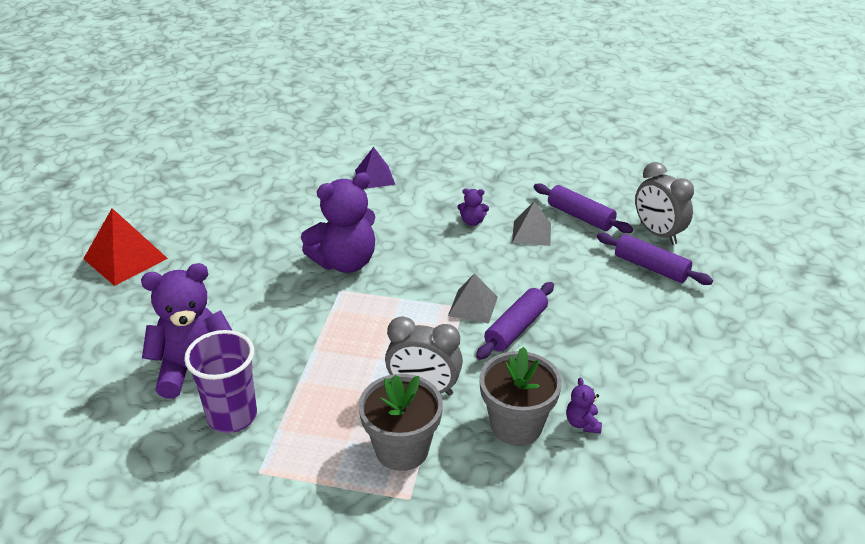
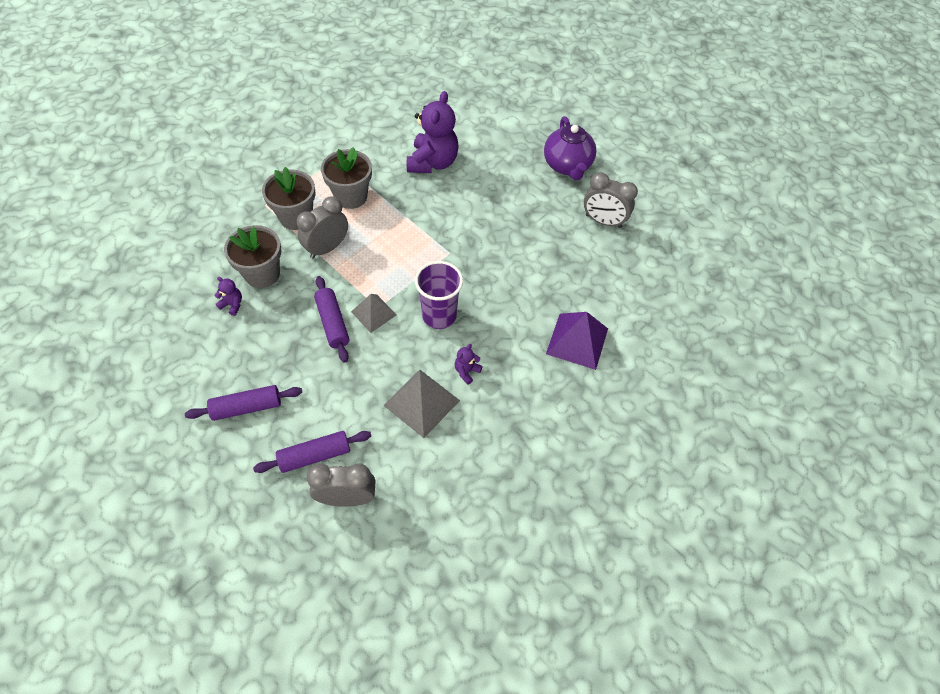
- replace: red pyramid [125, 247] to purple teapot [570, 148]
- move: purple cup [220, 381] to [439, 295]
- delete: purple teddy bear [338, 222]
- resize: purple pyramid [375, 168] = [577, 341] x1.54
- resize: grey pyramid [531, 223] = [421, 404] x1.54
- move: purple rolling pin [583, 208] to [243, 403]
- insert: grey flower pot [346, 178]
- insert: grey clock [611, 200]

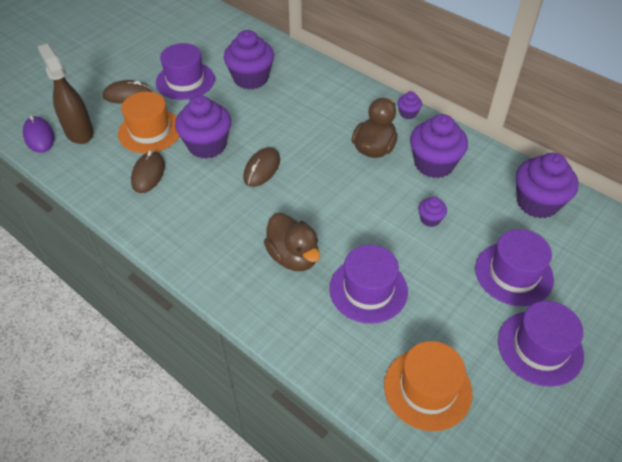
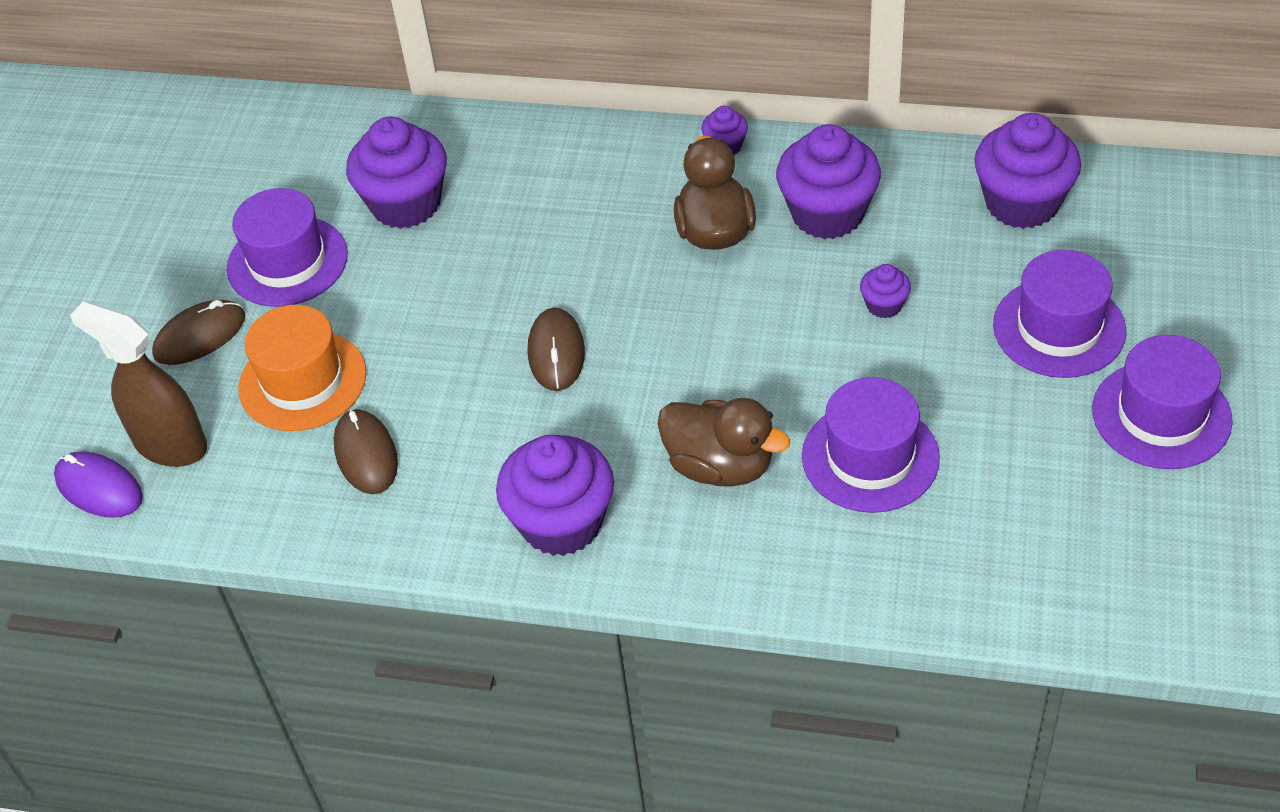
- move: purple cupcake [203, 127] to [555, 495]
- delete: orange hat [428, 386]

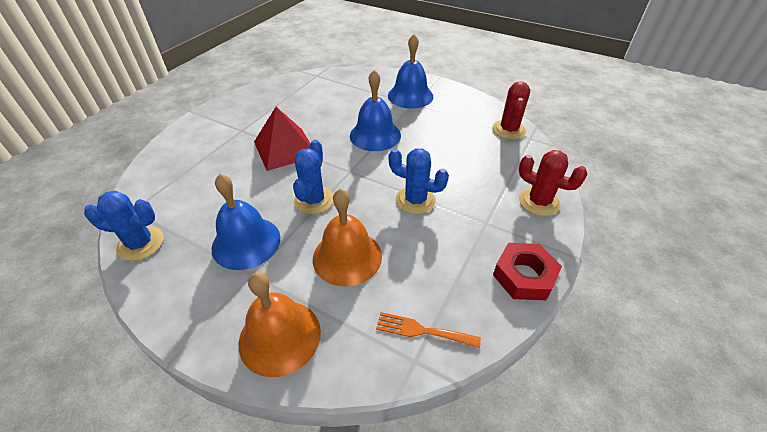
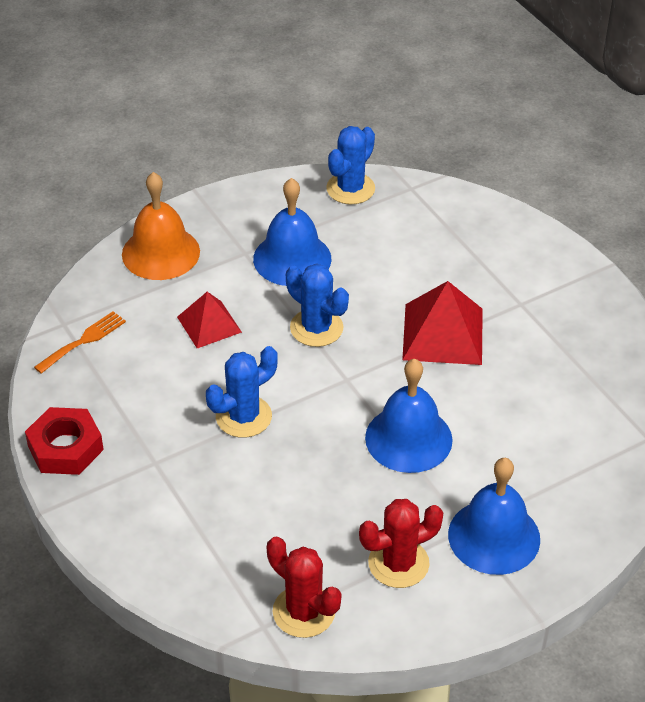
- replace: orange bell [347, 238] to red pyramid [209, 320]
- move: red cactus [553, 183] to [401, 543]

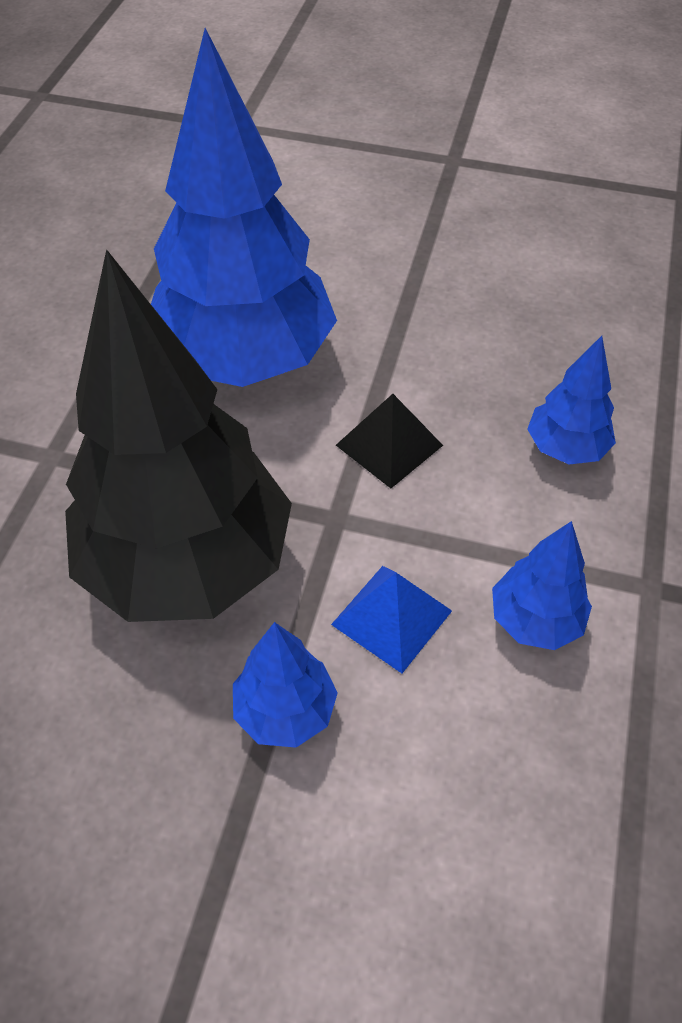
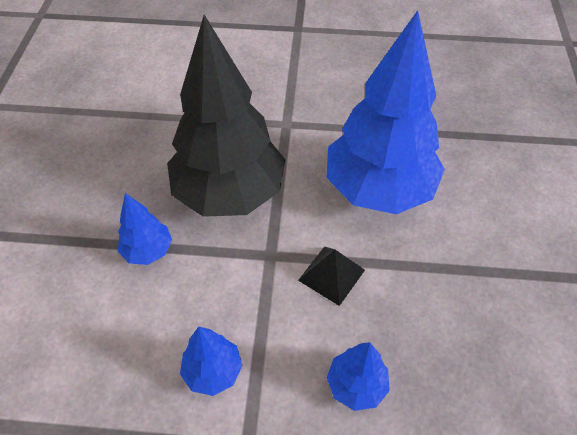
- delete: blue pyramid [391, 619]

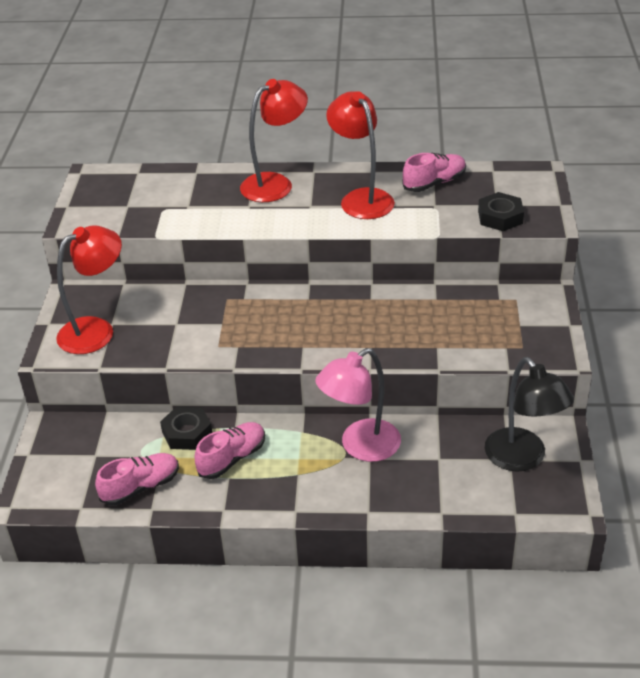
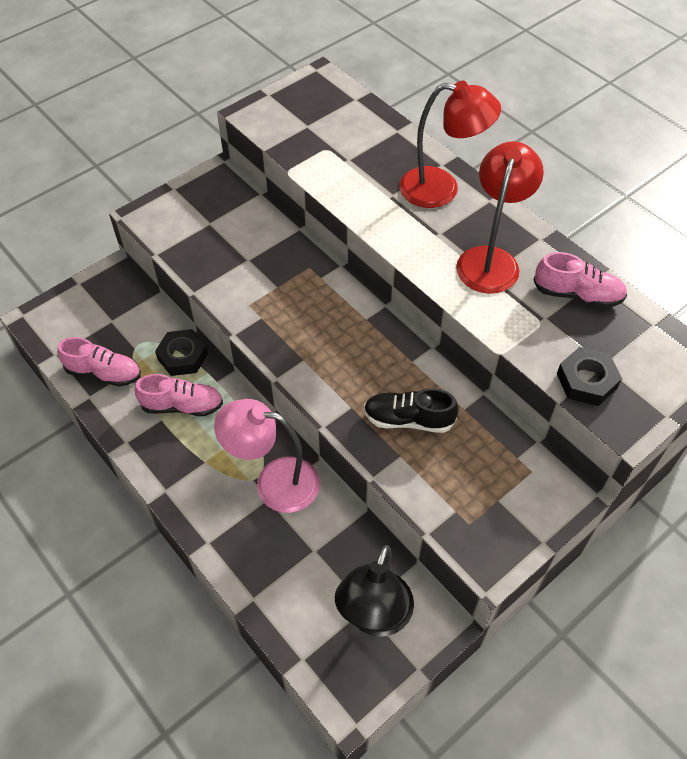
- delete: red lamp [89, 289]
- insert: black shoe [411, 410]

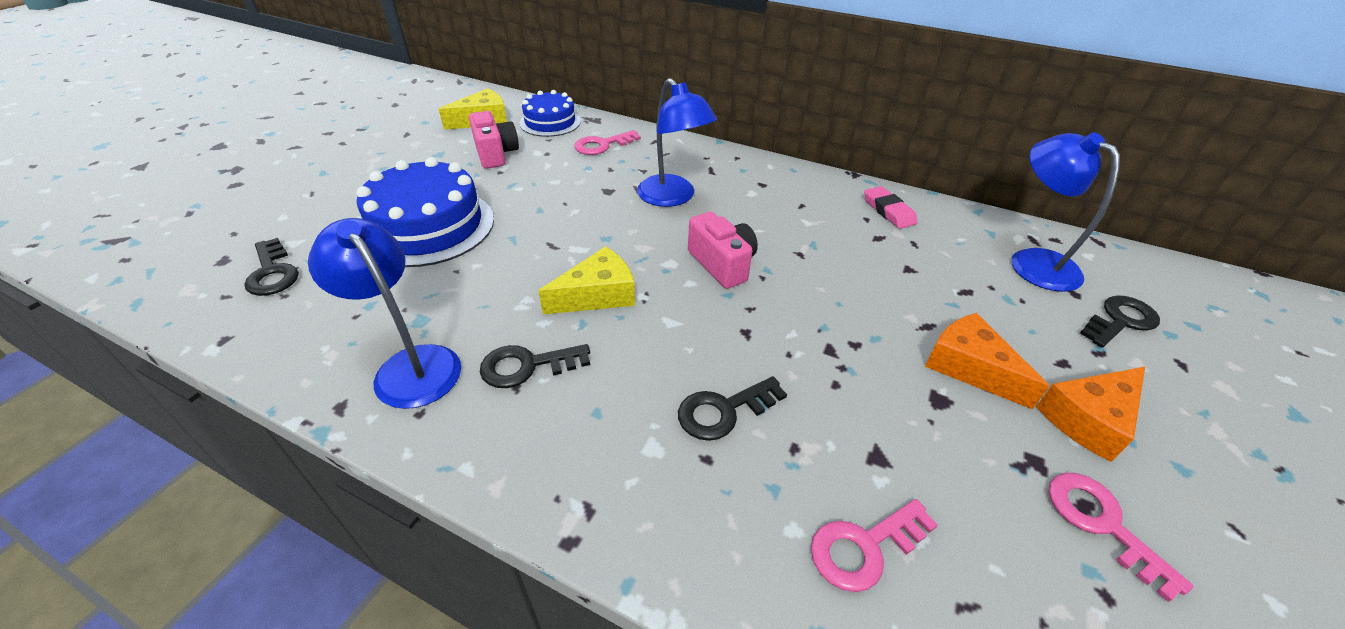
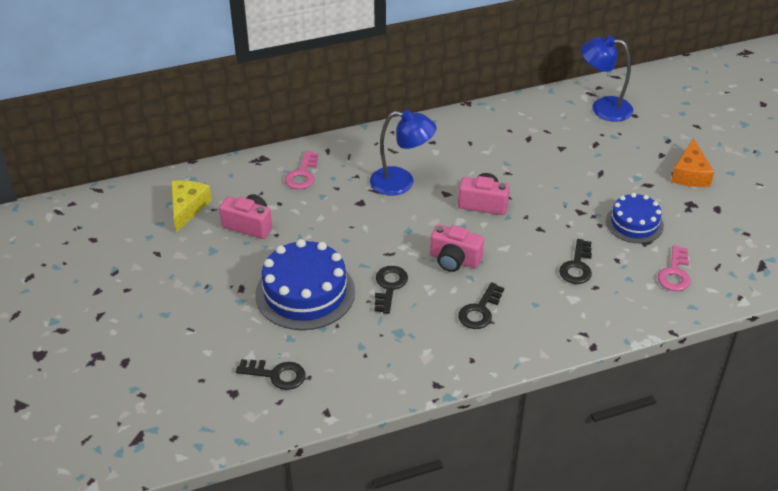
- delete: blue lamp [384, 313]
- move: blue cake [550, 113] to [635, 218]
- replace: yellow cheese [587, 280] to pink camera [457, 248]
- delete: pink eraser [890, 207]
- delete: orange cheese [987, 361]
- delete: pink key [1121, 537]
- move: black key [1120, 321] to [391, 290]

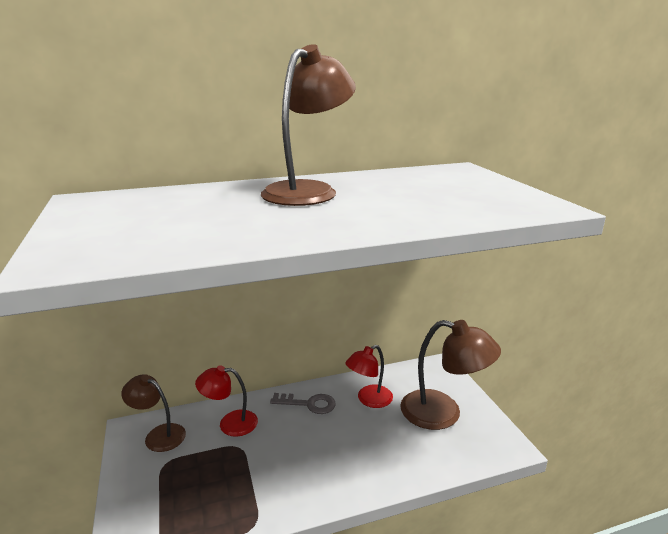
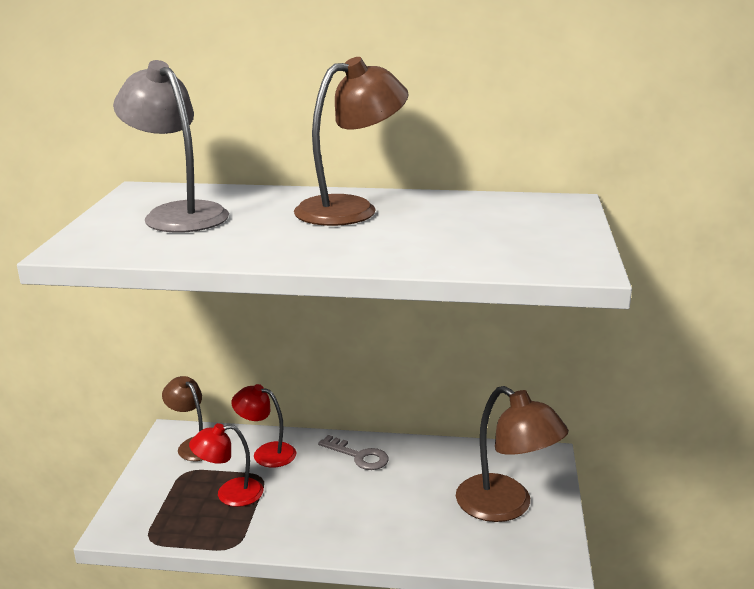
- move: red lamp [369, 376] to [226, 465]
- insert: grey lamp [171, 146]

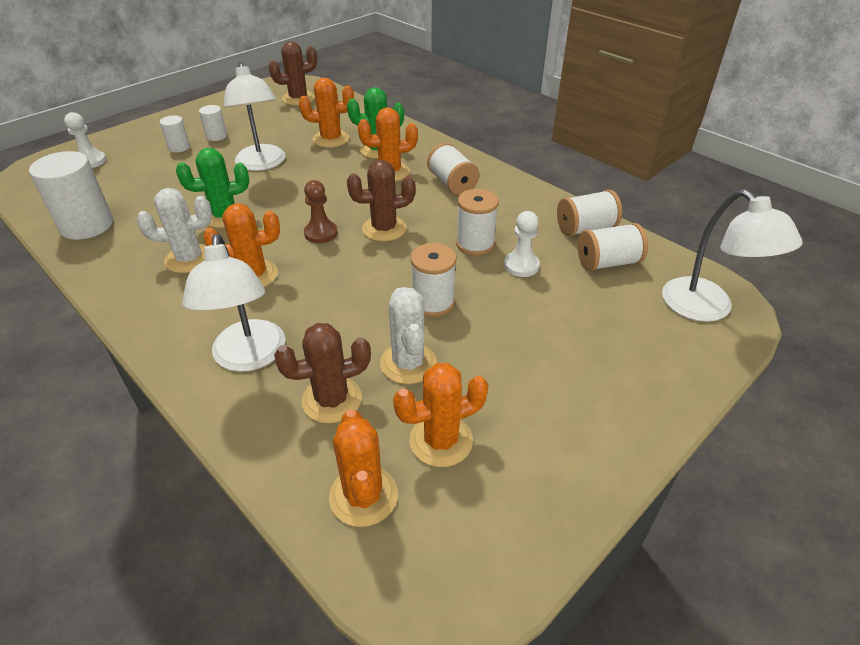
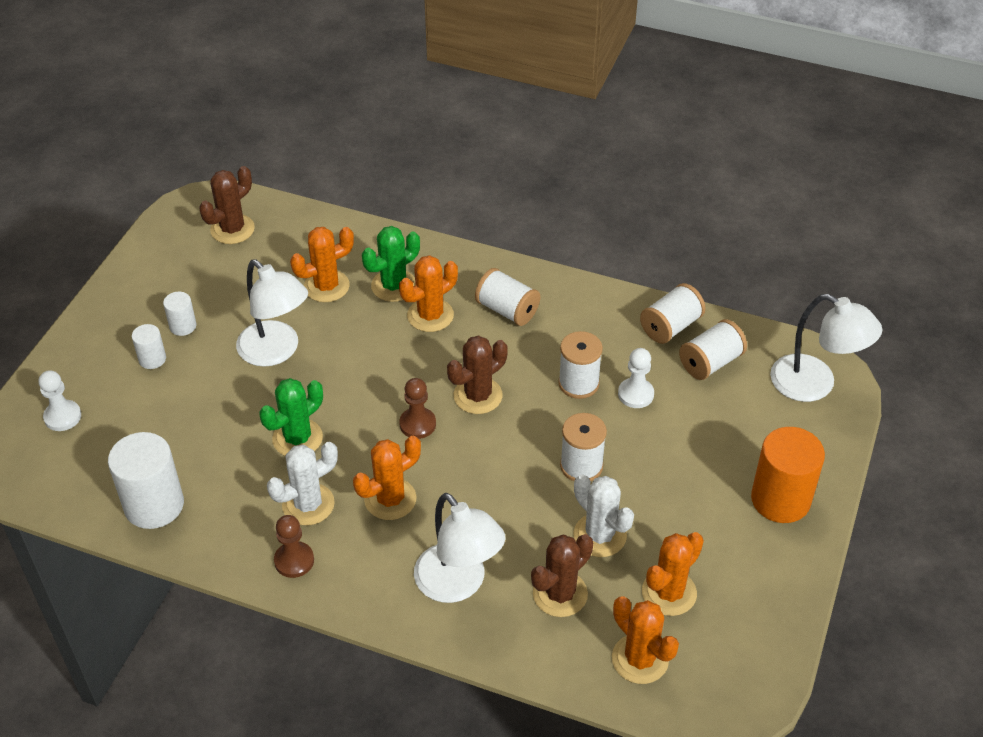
- insert: brown pawn [294, 546]
- insert: orange cylinder [788, 475]

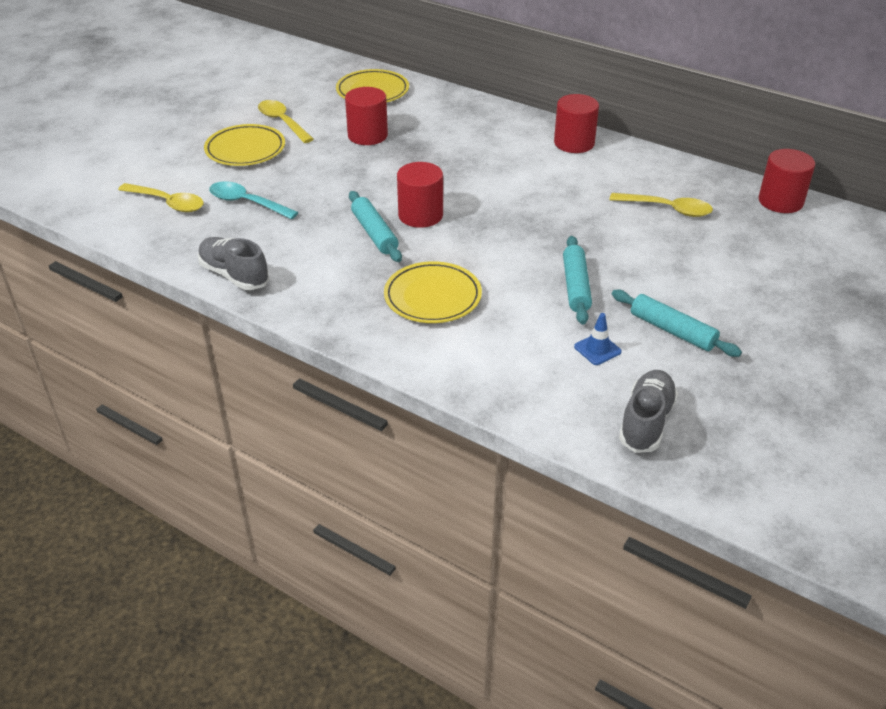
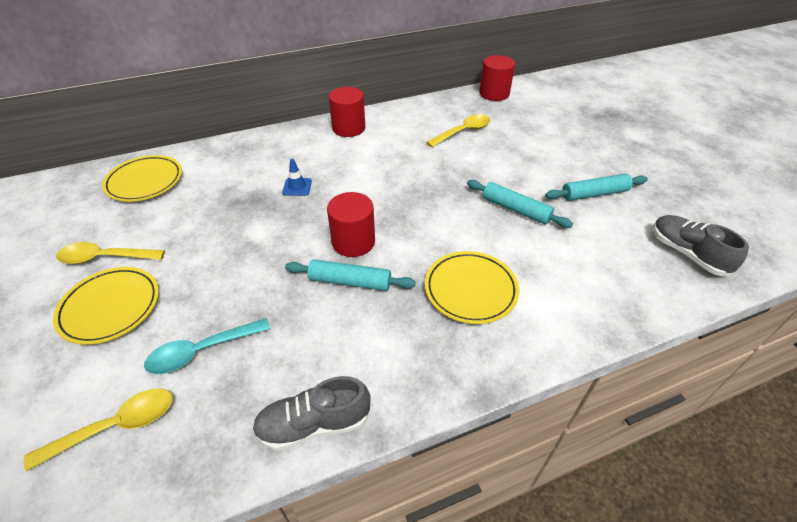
- delete: red cylinder [366, 116]
- move: blue traffic cone [598, 339] to [297, 177]

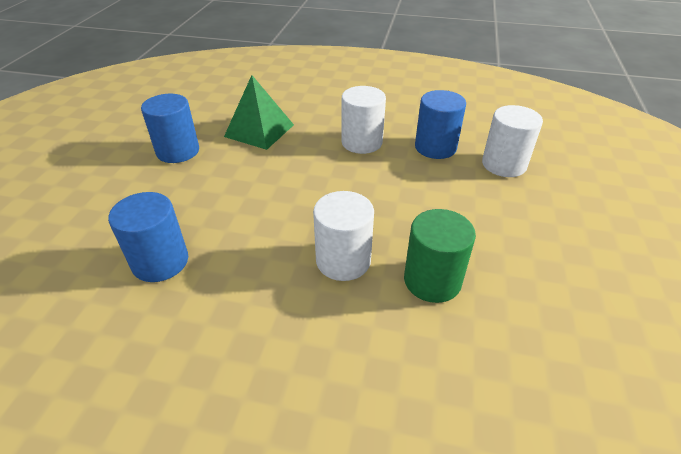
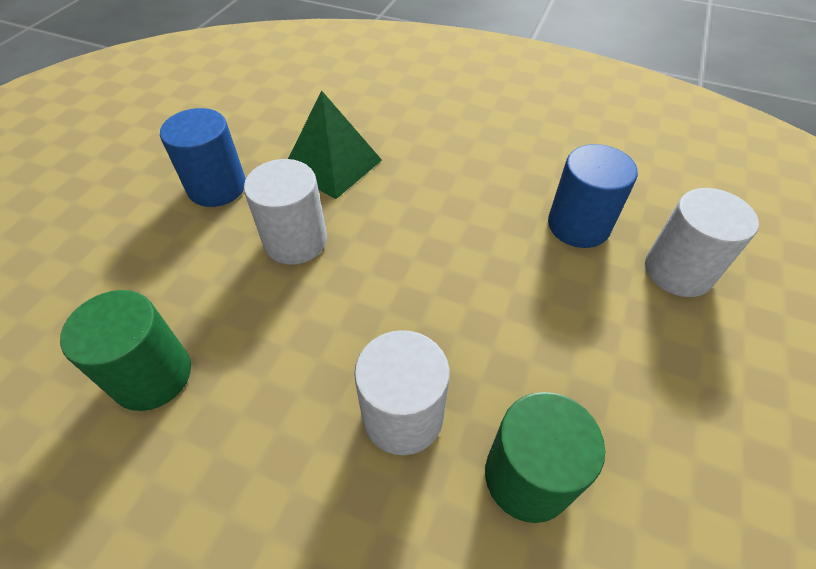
- recolor: blue cylinder [148, 237] to green cylinder [125, 350]
- move: white cylinder [364, 120] to [285, 212]

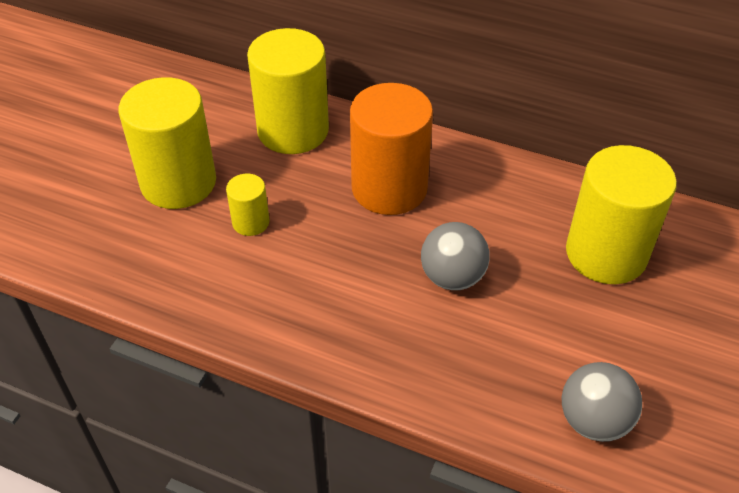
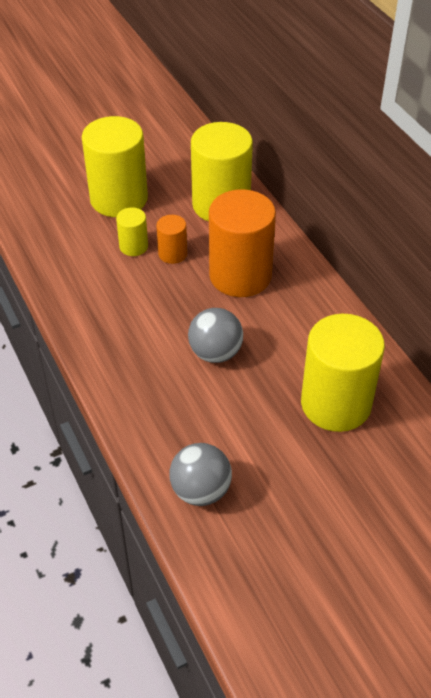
- insert: orange cylinder [171, 239]

